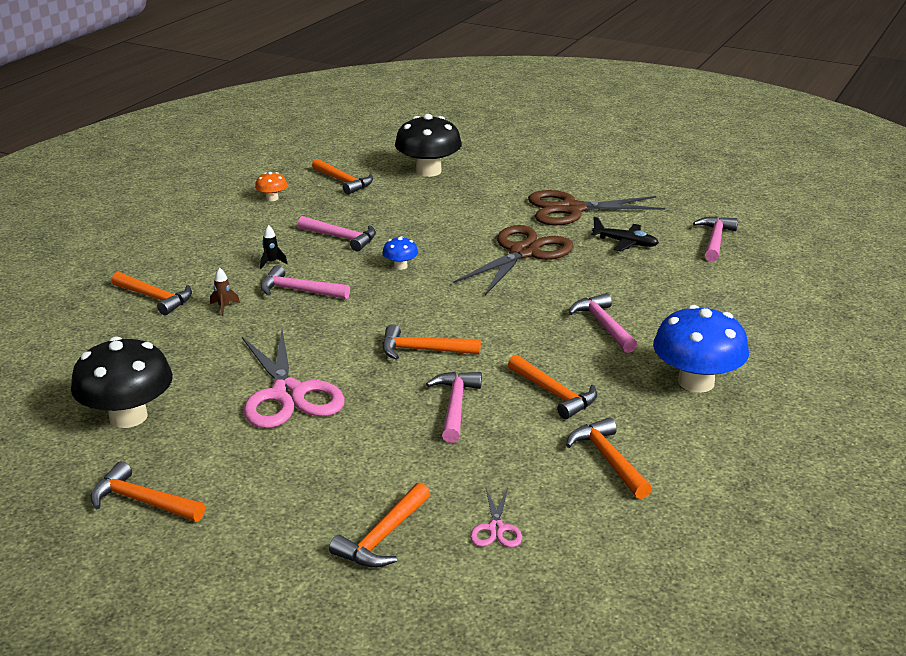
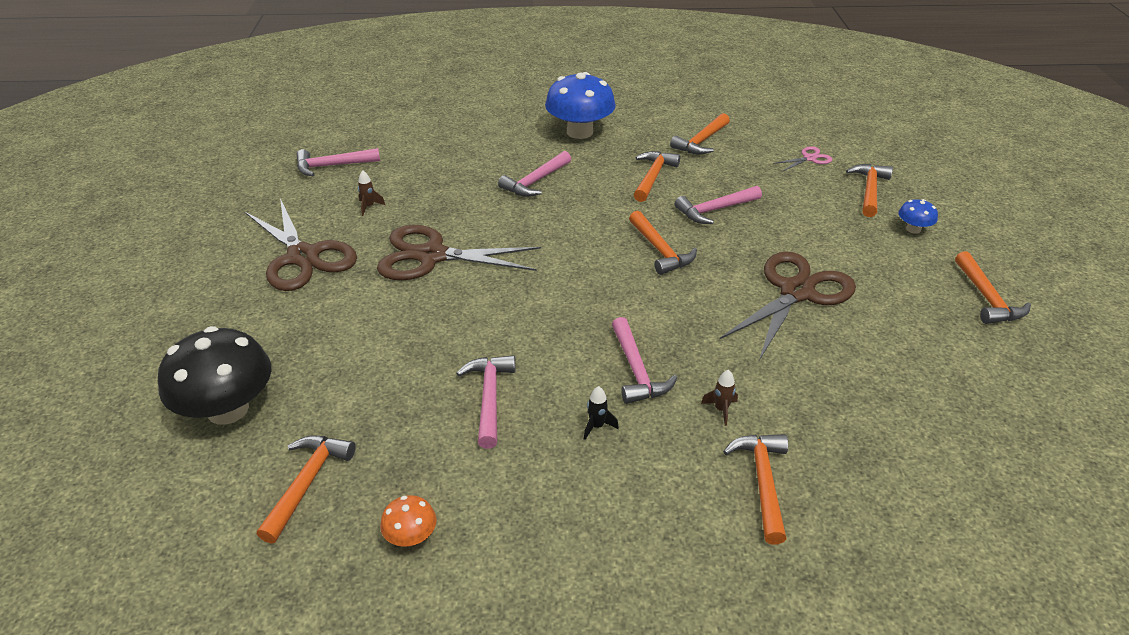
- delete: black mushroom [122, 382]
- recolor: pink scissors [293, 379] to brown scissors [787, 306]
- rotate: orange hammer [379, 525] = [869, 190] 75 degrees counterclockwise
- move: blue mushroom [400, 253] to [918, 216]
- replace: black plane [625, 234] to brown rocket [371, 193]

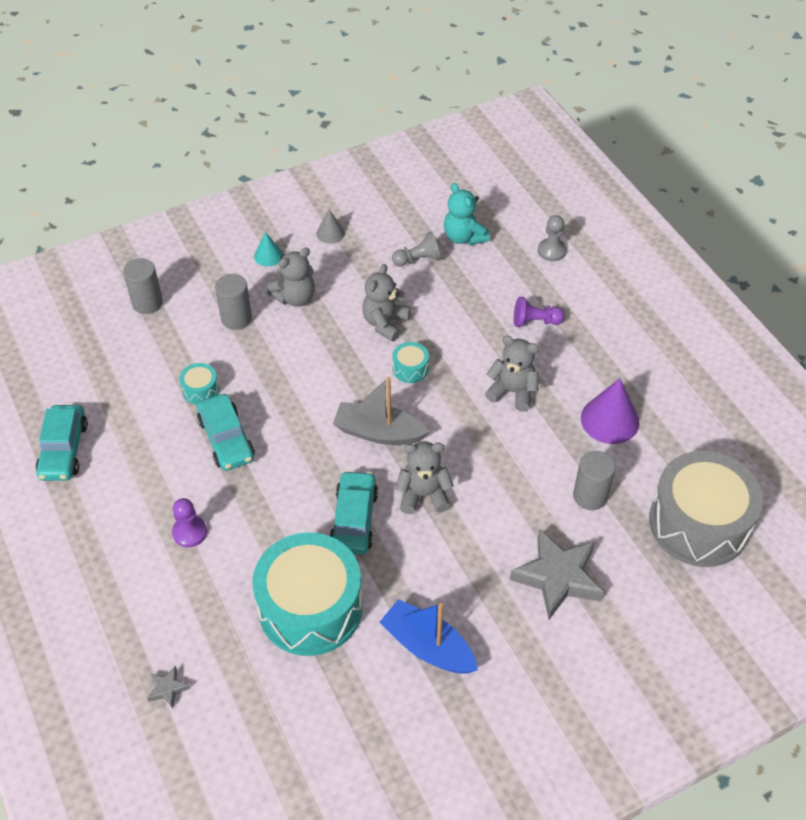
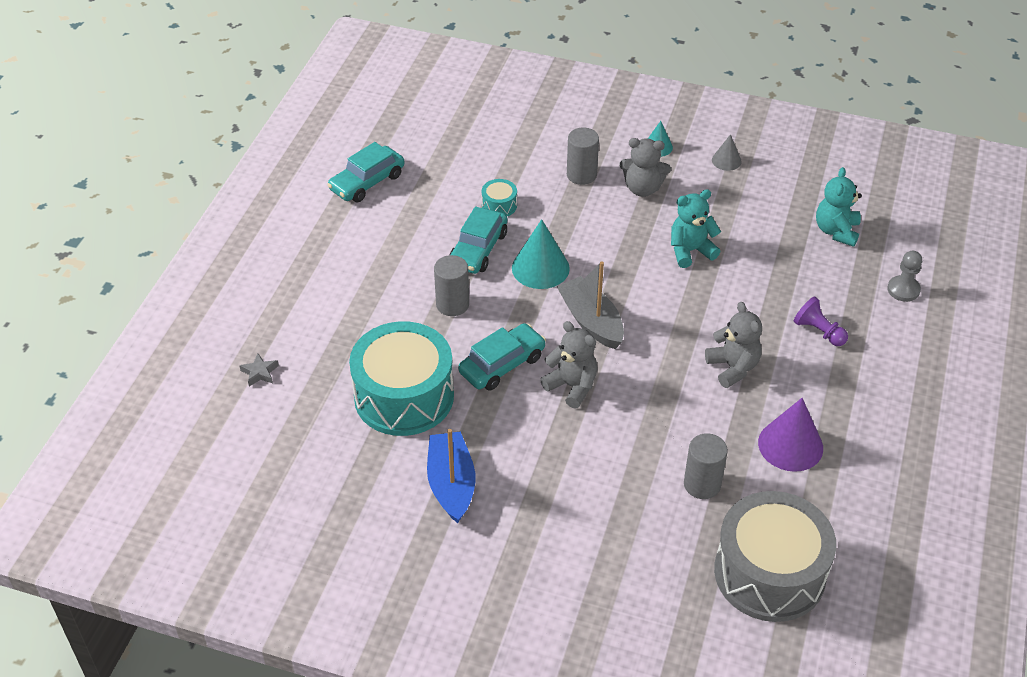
- move: grey cylinder [143, 286] to [451, 285]
- delete: purple pawn [189, 522]
- recolor: grey teddy bear [386, 303] to turquoise teddy bear [696, 228]
- delete: grey pawn [416, 249]
- delete: turquoise drum [410, 362]
- delete: grey star [557, 574]
- insert: turquoise cone [541, 254]

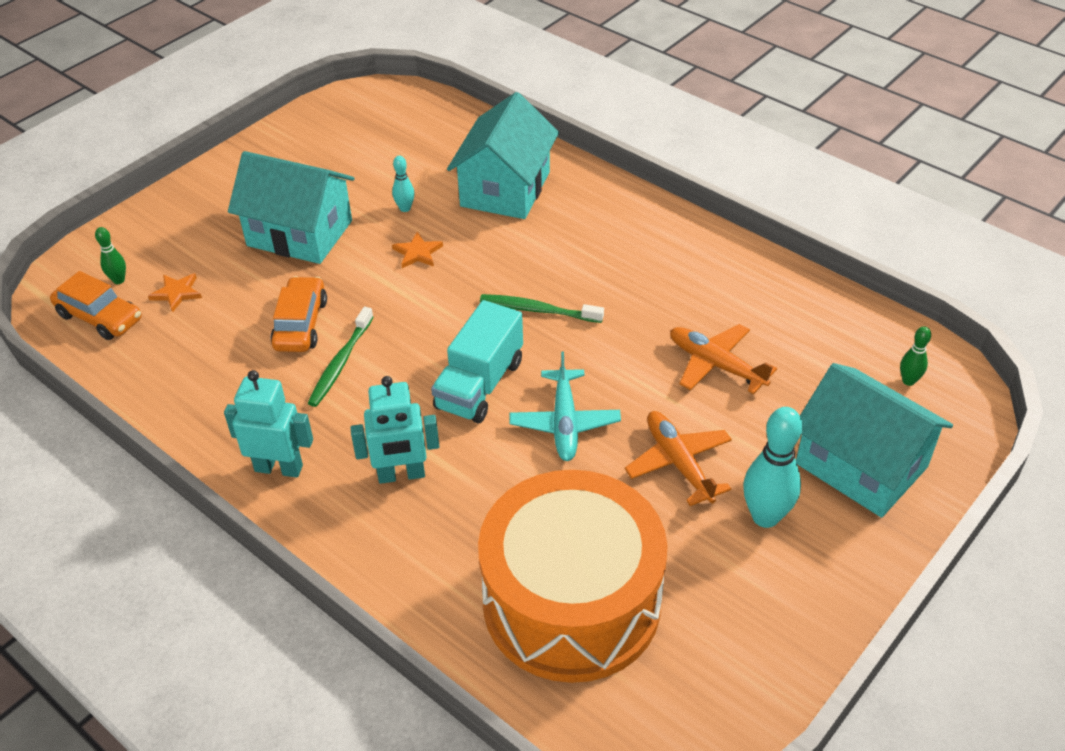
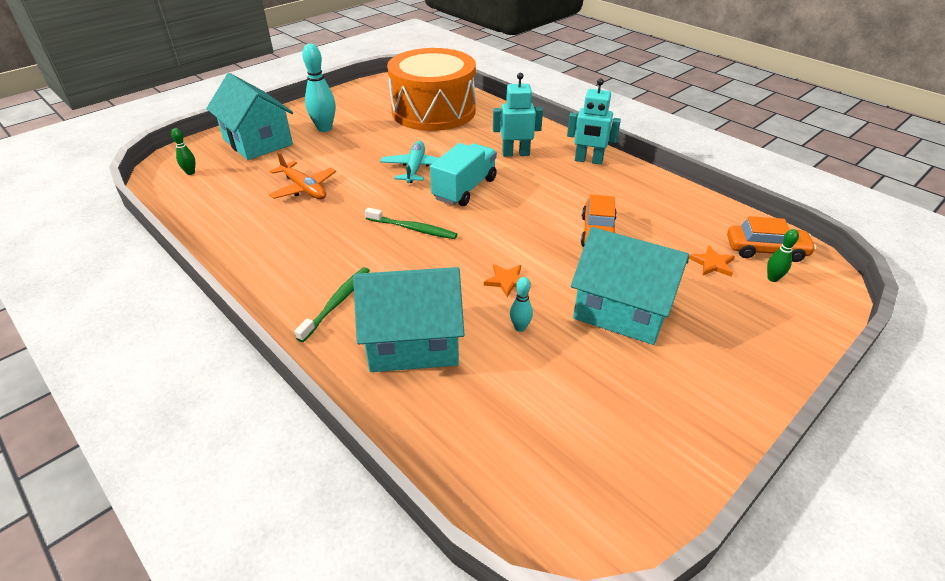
- rotate: orange car [96, 305] = [771, 239] 150 degrees clockwise
- move: green toothbrush [340, 357] to [332, 304]
- rotate: turquoise house [503, 155] = [408, 319] 60 degrees clockwise
- delete: orange plane [678, 458]

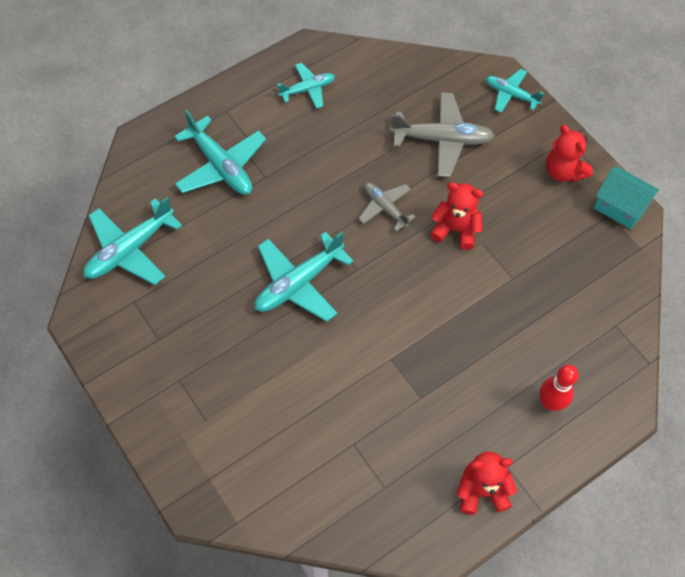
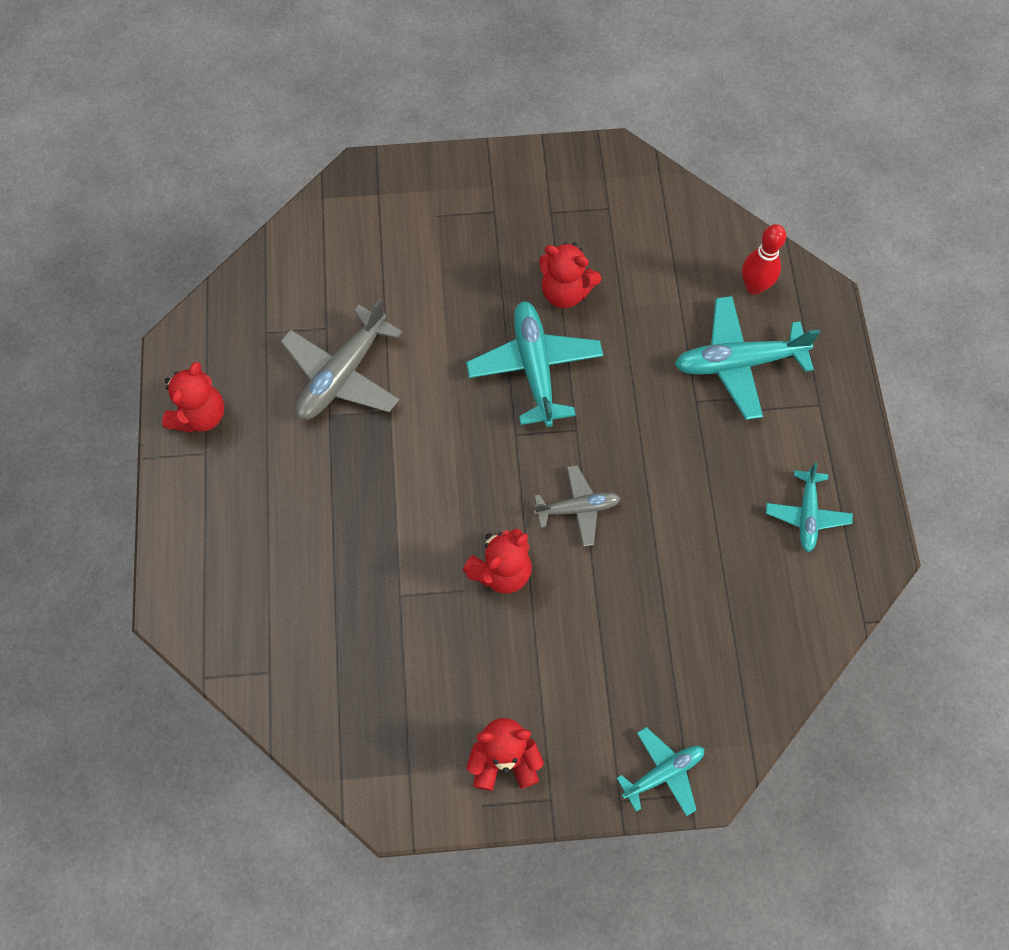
- delete: turquoise plane [132, 241]
- move: grey plane [442, 134] to [341, 359]
- move: red bowling pin [558, 388] to [764, 259]
- delete: turquoise house [626, 197]
- insert: red teddy bear [570, 275]

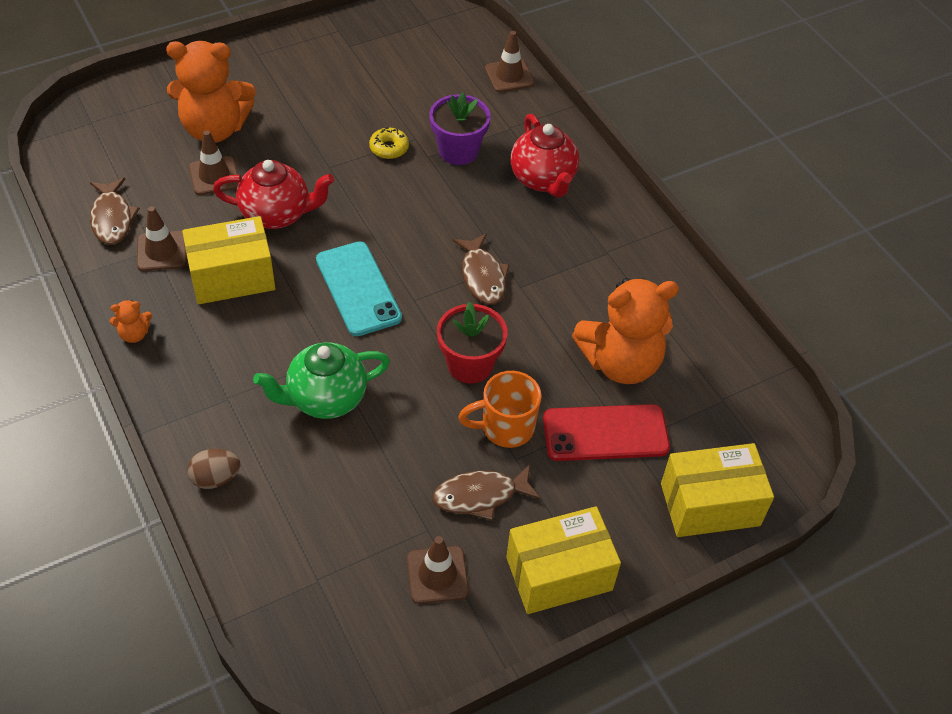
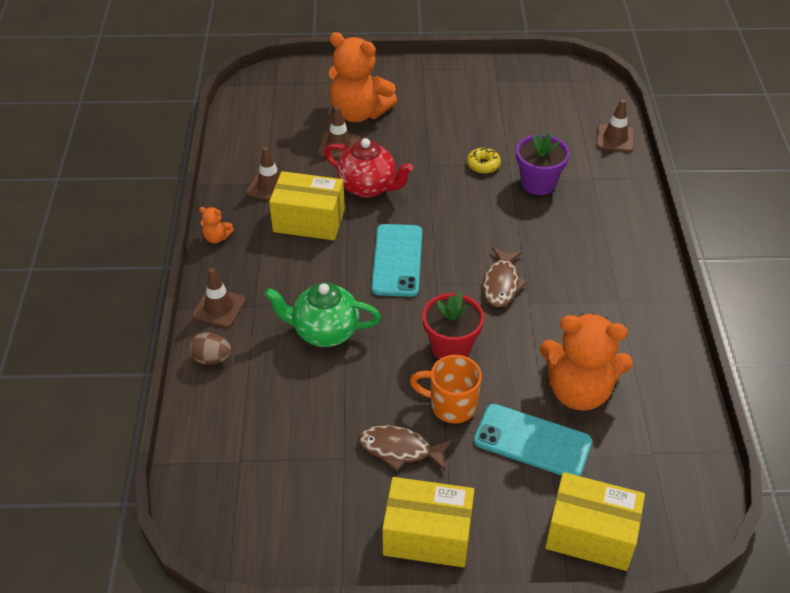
- delete: brown fish [115, 211]
- move: brown traffic cone [438, 570] to [219, 298]
- delete: red teapot [545, 156]
- recolor: red phone [606, 432] to turquoise phone [533, 440]

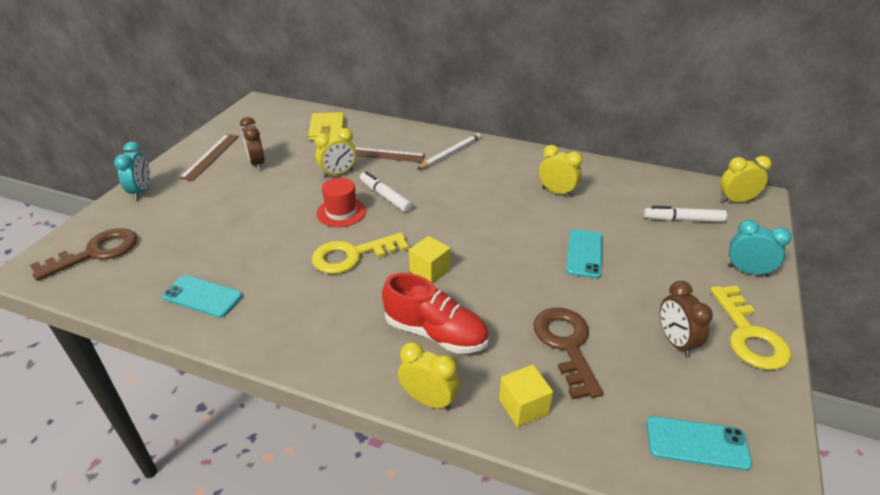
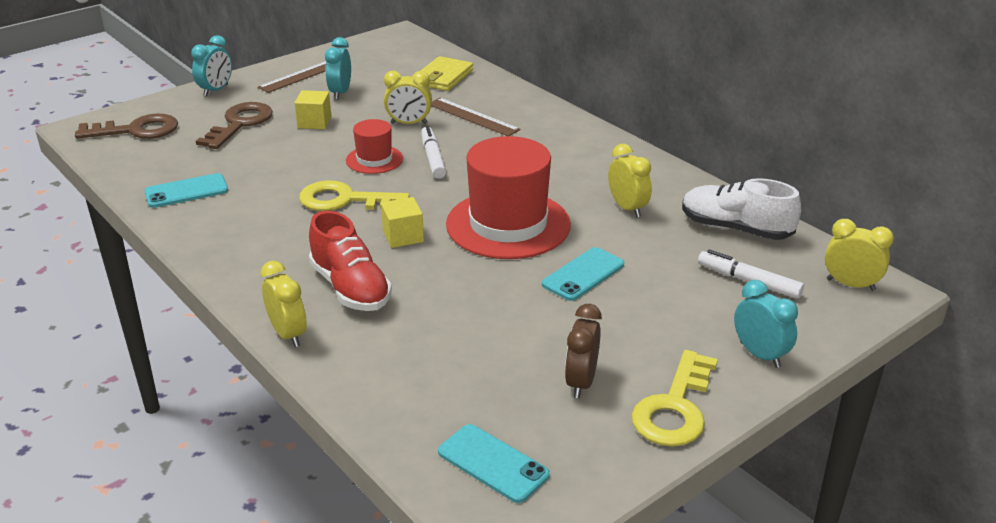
- rotate: turquoise phone [202, 296] = [186, 190] 75 degrees counterclockwise
- recolor: brown clock [252, 144] to turquoise clock [338, 68]
- delete: white pencil [449, 151]
- move: yellow cube [526, 396] to [313, 109]
- move: brown key [568, 353] to [234, 125]
- insert: red hat [508, 197]
- insert: white shoe [741, 209]

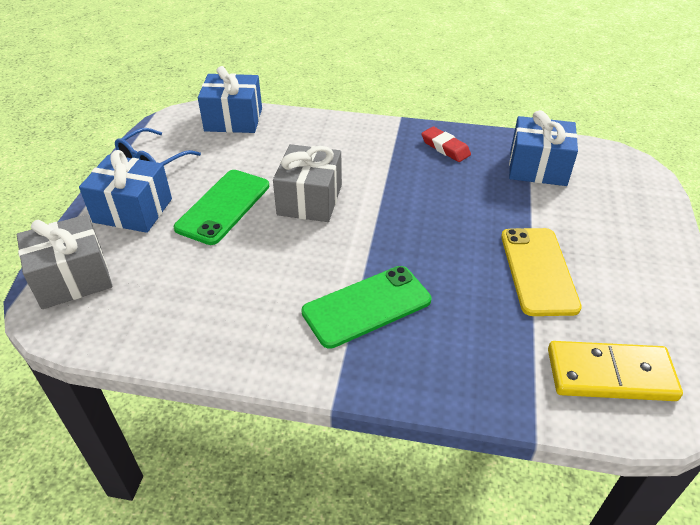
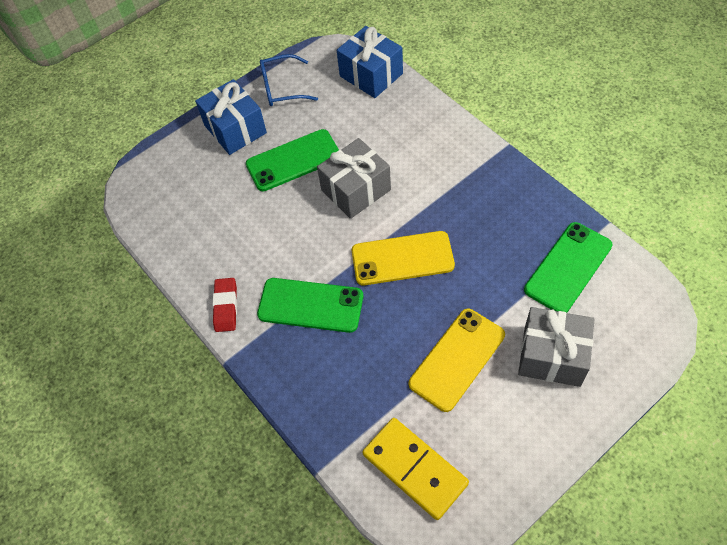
- move: grey gift [64, 261] to [556, 347]
- move: red eraser [446, 144] to [225, 305]
- replace: blue gift [543, 148] to green phone [568, 267]
- insert: yellow phone [403, 258]

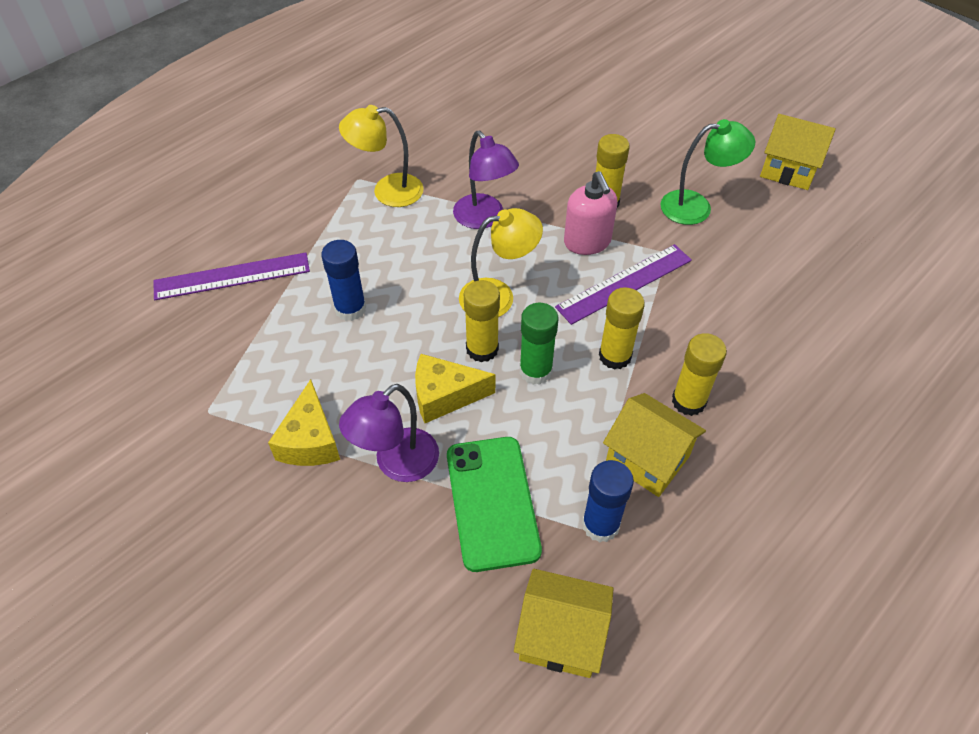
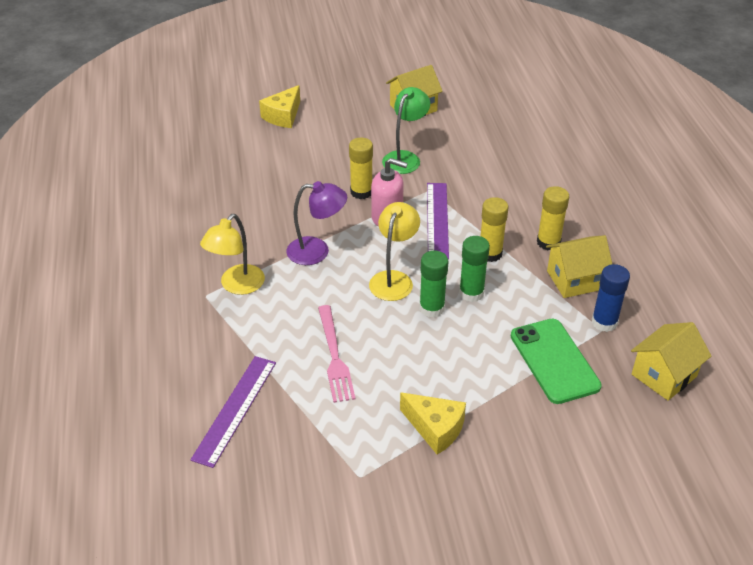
- replace: blue glue stick [343, 280] to pink fork [336, 354]
- delete: purple lamp [389, 433]
- move: yellow cheese [455, 388] to [279, 106]
- rotate: green phone [494, 504] = [556, 361] 45 degrees clockwise
- recolor: yellow glue stick [482, 321] to green glue stick [433, 284]

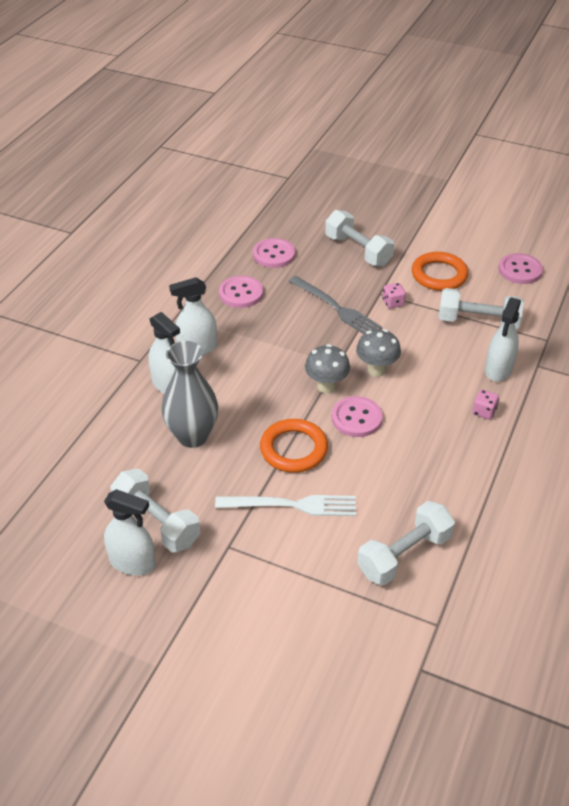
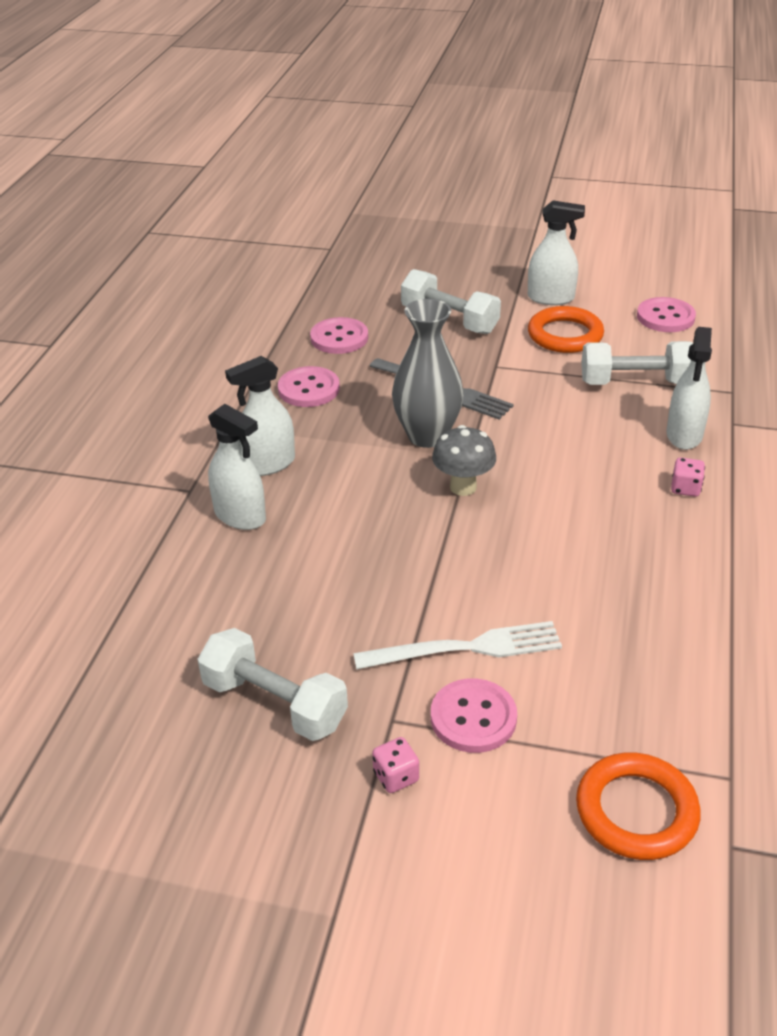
- move: white spray bottle [130, 532] to [556, 252]
- move: grey vase [189, 394] to [428, 373]
- move: orange ring [294, 446] to [638, 806]
- move: pink button [357, 416] to [474, 715]
- delete: grey mushroom [378, 353]
- delete: white dumbbell [406, 543]
- move: pink dice [394, 295] to [395, 765]

